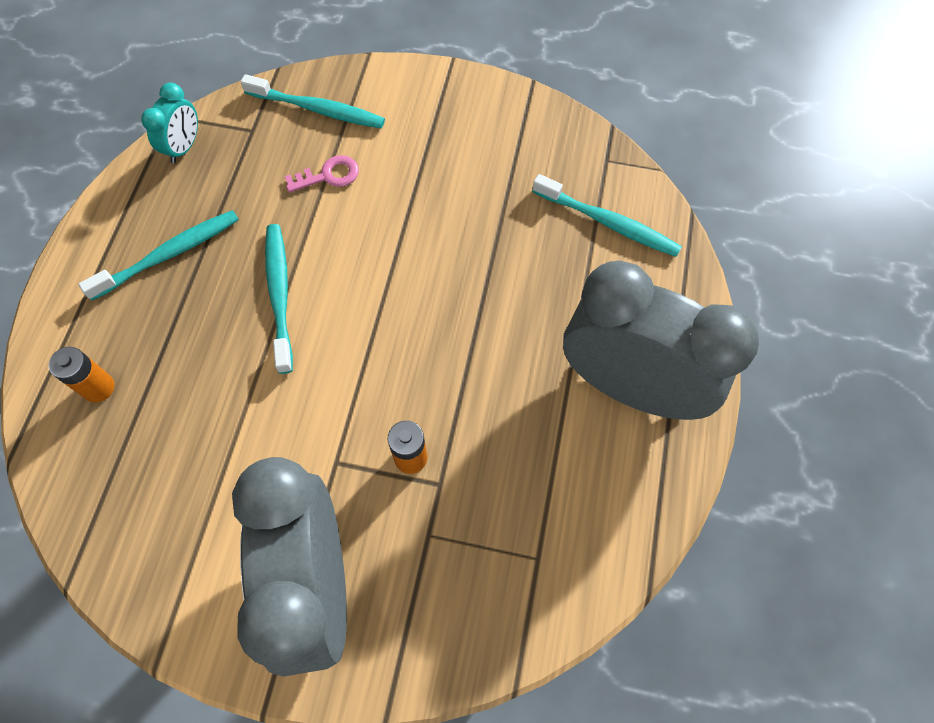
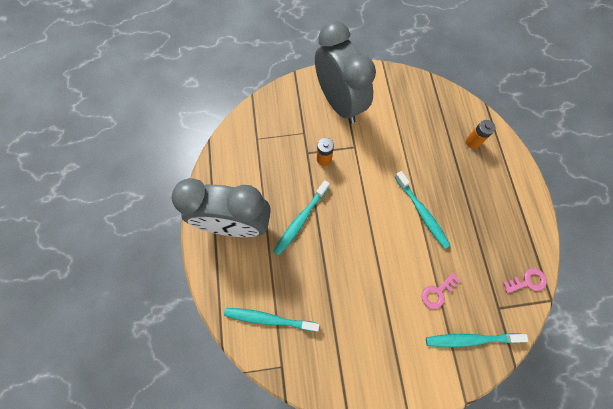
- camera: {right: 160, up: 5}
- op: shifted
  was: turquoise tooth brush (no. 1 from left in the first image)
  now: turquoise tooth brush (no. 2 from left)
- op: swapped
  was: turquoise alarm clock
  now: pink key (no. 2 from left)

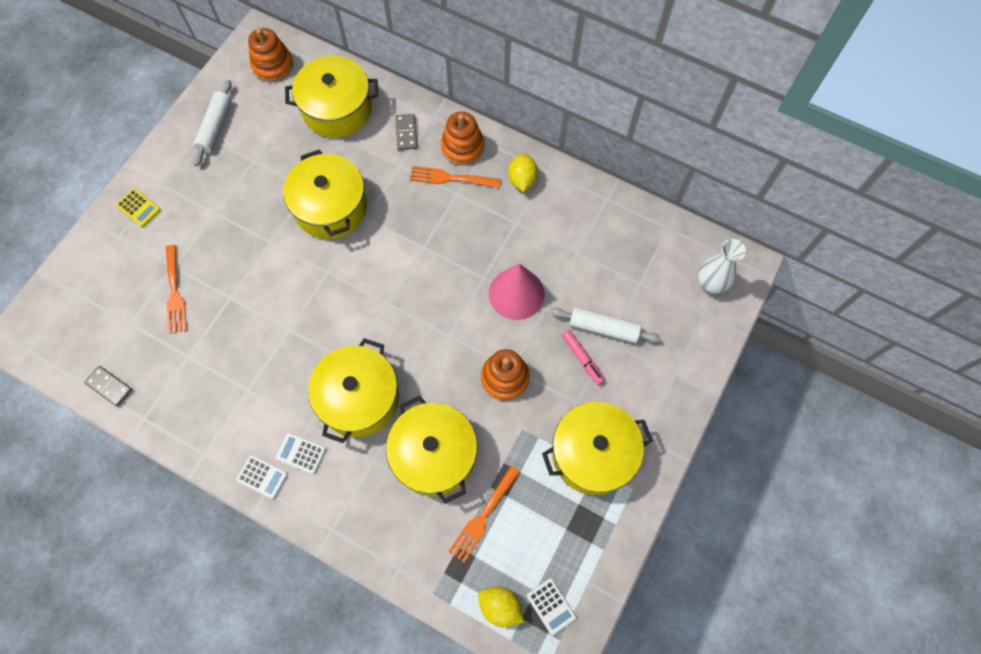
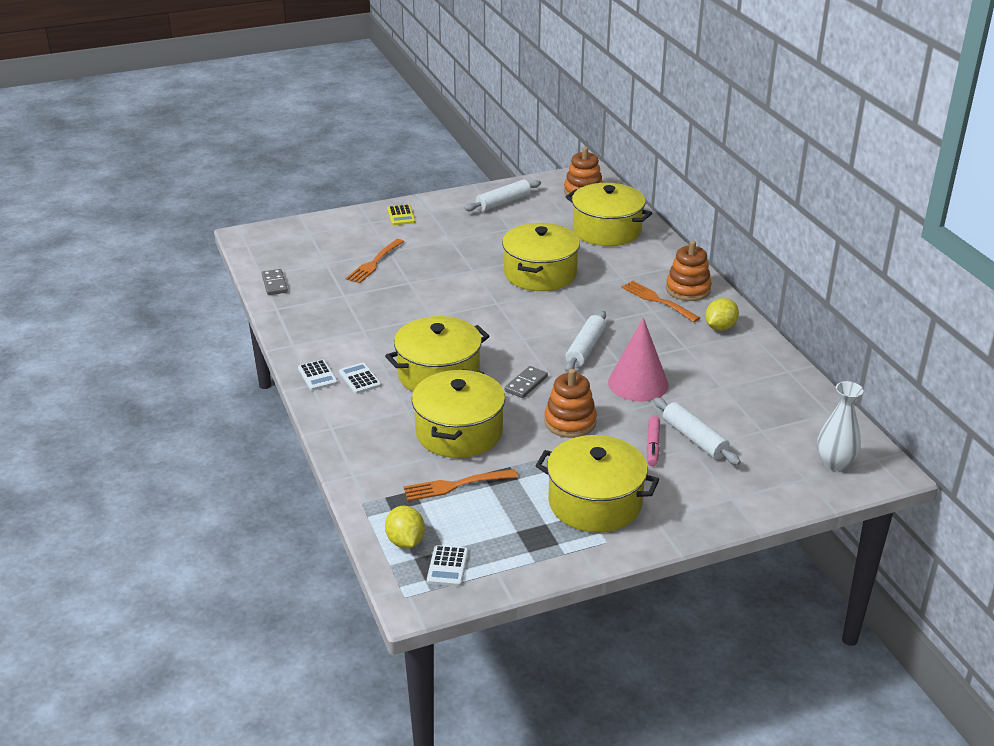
- camera: {right: 40, up: -35}
- op: shifted
  was: gray domino tile (no. 2 from left)
- op: new
  now: white pastry roller (no. 2 from left)

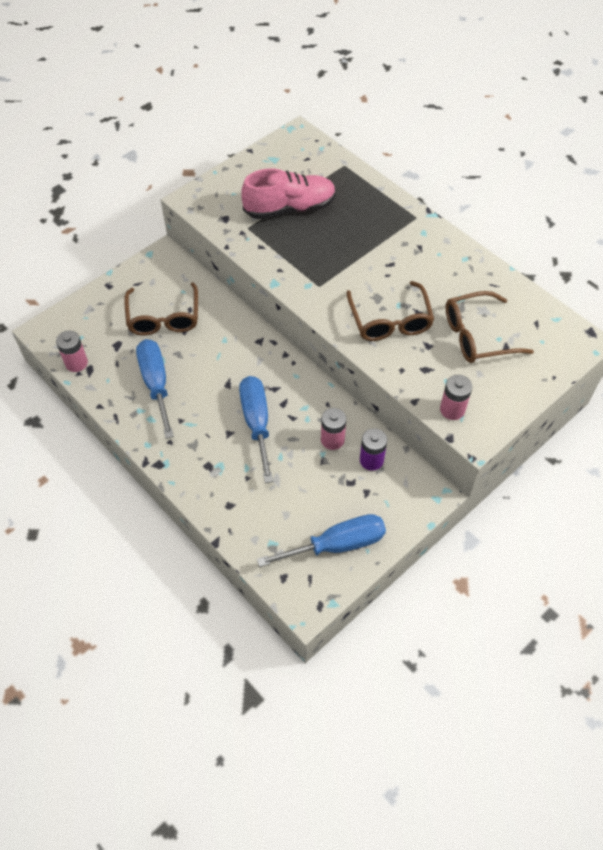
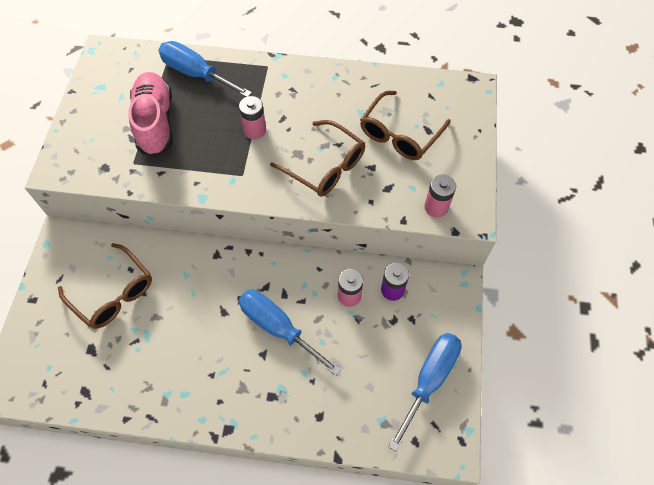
- camera: {right: -40, up: 5}
- op: shifted
  was: pink battery (no. 1 from left)
- op: shifted
  was: cobalt hand screwdriver (no. 1 from left)
- op: rotated
  was: pink sneaker
  clockwise: -45

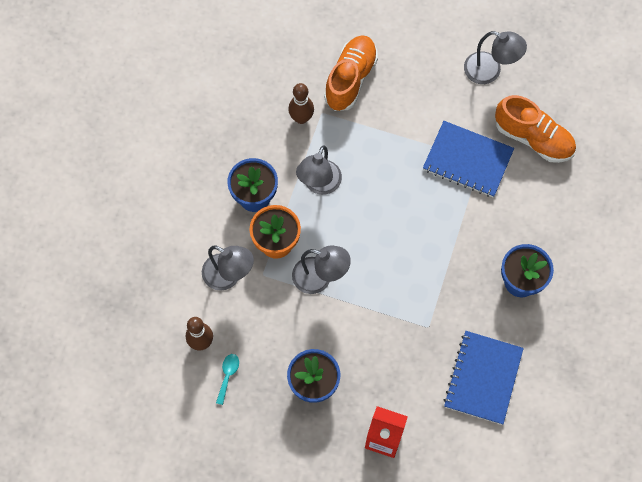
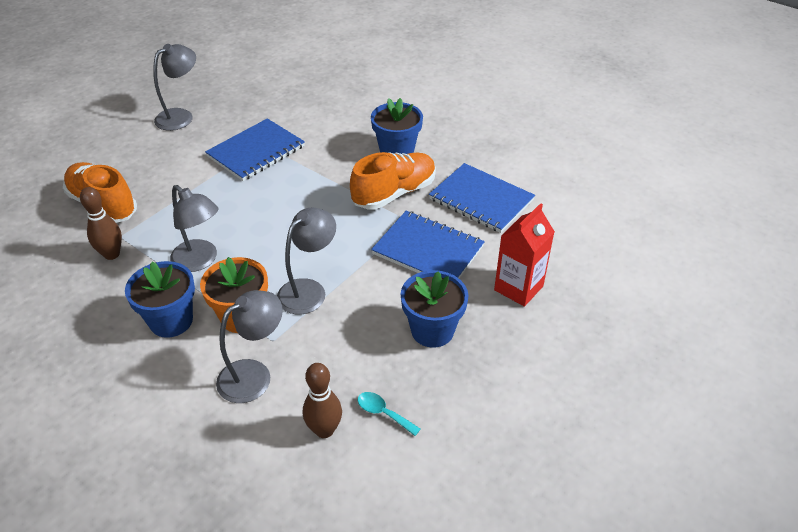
- camera: {right: -70, up: -25}
- op: shifted
  was: orange sneaker (no. 2 from left)
- op: new
  now: cobalt notepad (no. 2 from left)

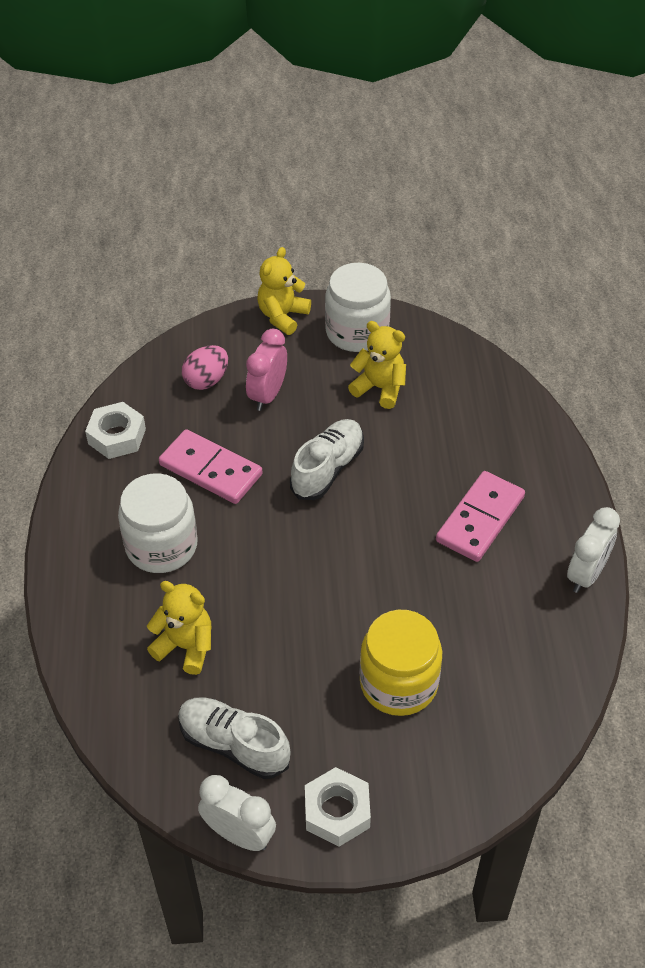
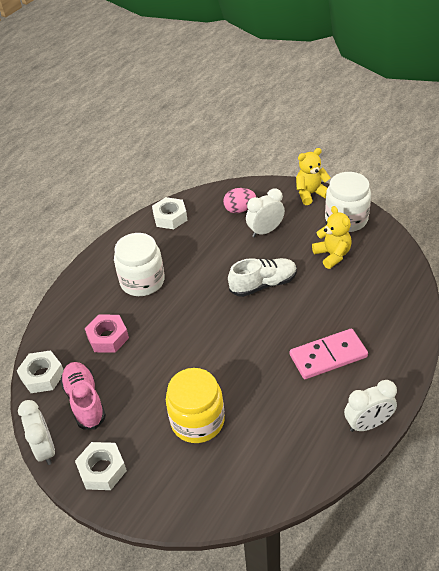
- camera: {right: 40, up: -5}
- op: swapped
  was: golden stuffed bear (no. 1 from left)
  now: pink nut
- op: gone
  was: pink domino tile (no. 1 from left)
- op: repainted
  was: white sneaker (no. 1 from left)
  now: pink sneaker
- op: repainted
  was: pink alarm clock
  now: white alarm clock (no. 2 from left)
- op: new
  now: white nut (no. 1 from left)

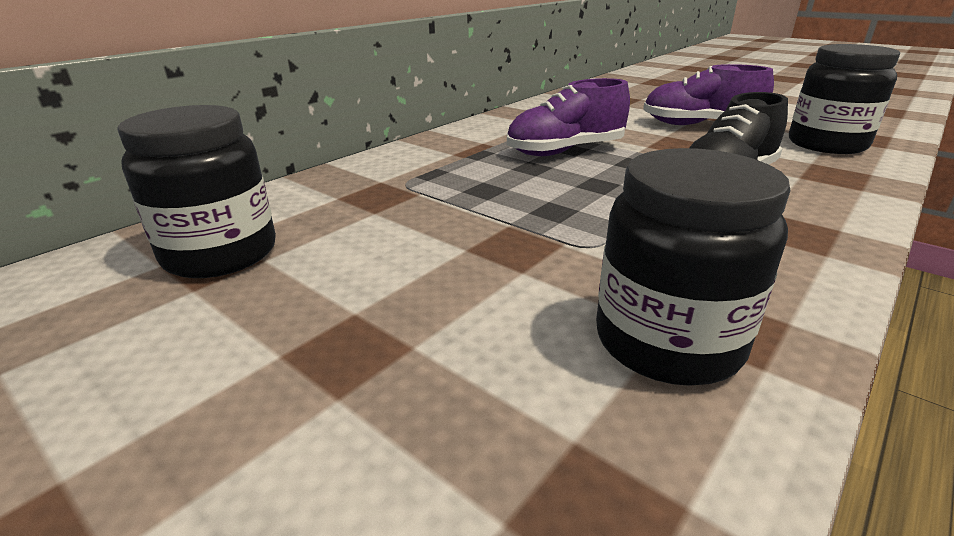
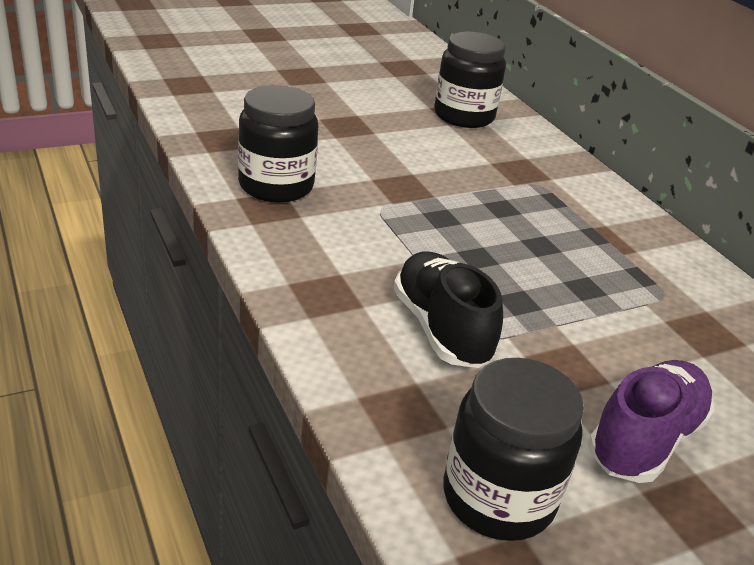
- camera: {right: 110, up: 5}
- op: gone
  was: royal purple sneaker (no. 1 from left)

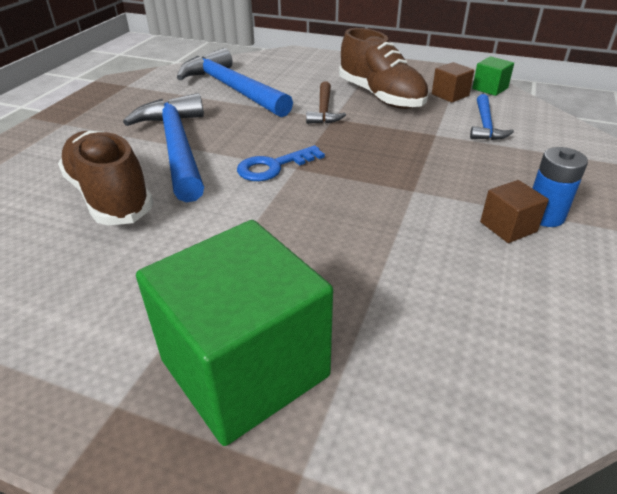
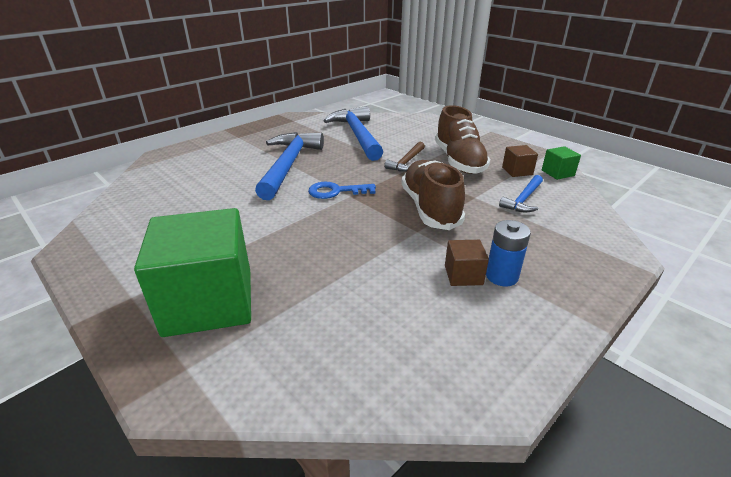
- camera: {right: 25, up: -5}
- op: shifted
  was: brown sneaker (no. 1 from left)

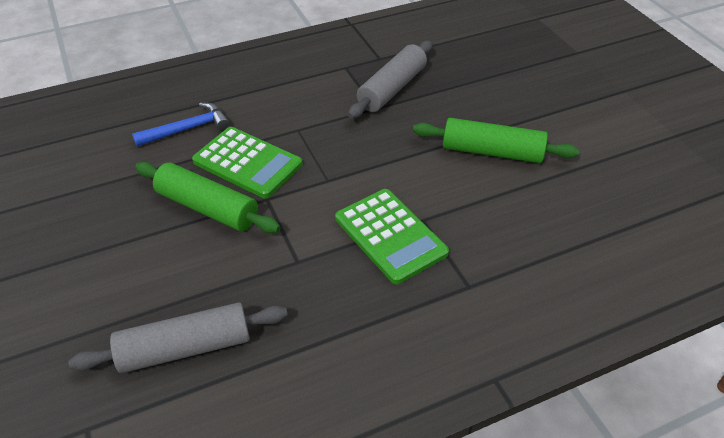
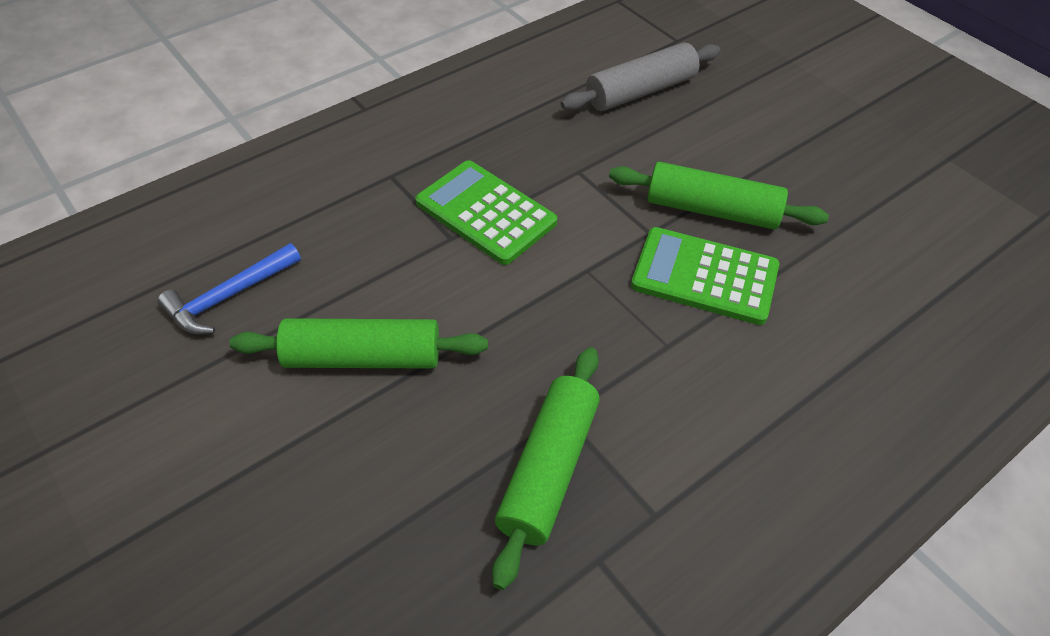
- camera: {right: 165, up: 5}
- op: shifted
  was: cobalt hammer
- op: repainted
  was: gray pastry roller (no. 2 from left)
  now: green pastry roller (no. 2 from left)

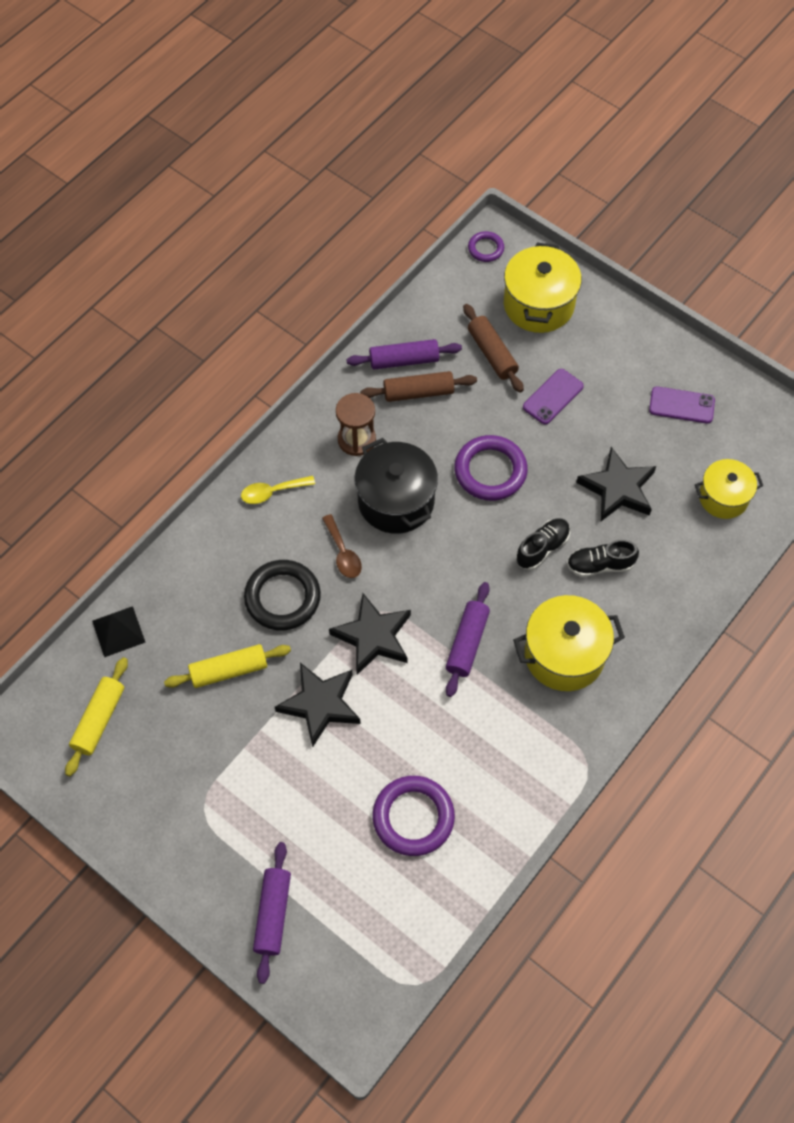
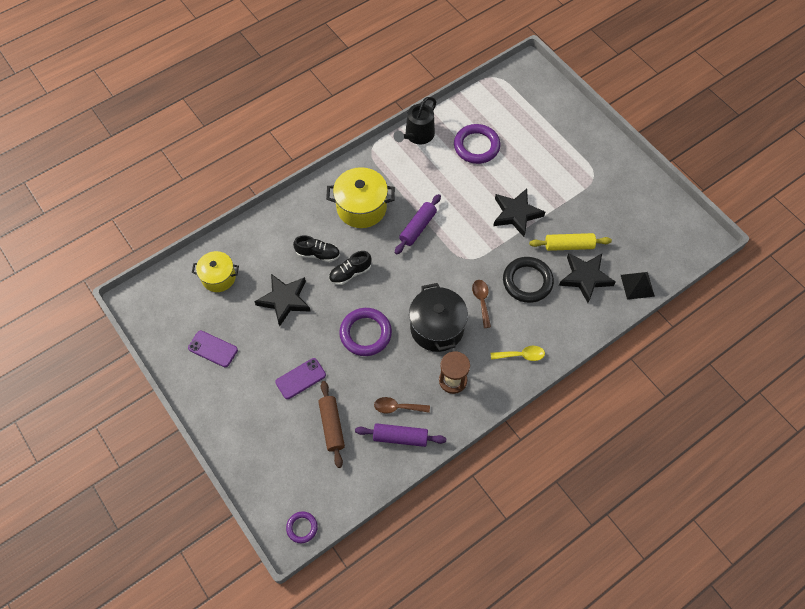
- camera: {right: -165, up: 0}
- op: gone
  was: golden pastry roller (no. 1 from left)
- op: gone
  was: royal purple pastry roller (no. 1 from left)
- op: shifted
  was: ebony star (no. 2 from left in the first image)
  now: ebony star (no. 3 from left)
- op: swapped
  was: brown pastry roller (no. 1 from left)
  now: brown teaspoon (no. 1 from left)
- op: gone
  was: golden cooking pot (no. 1 from left)
- op: new
  now: ebony watering pot

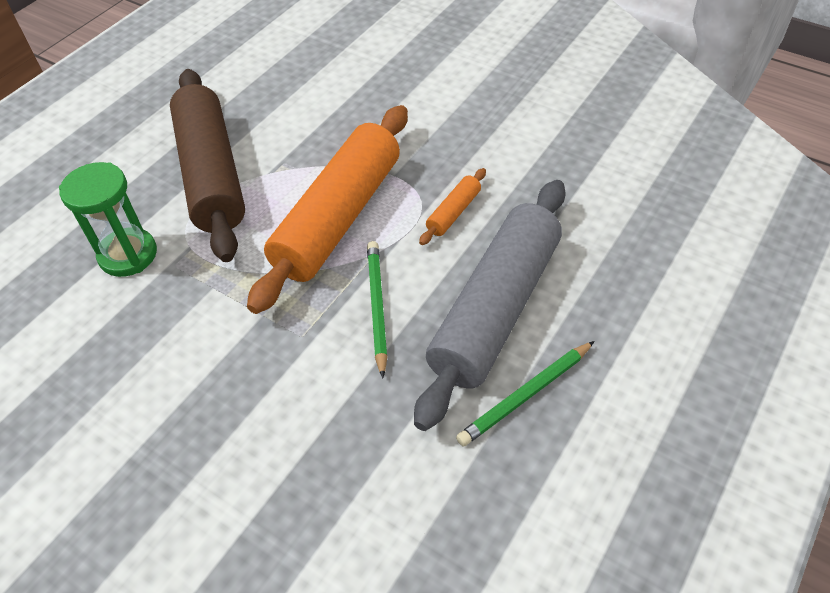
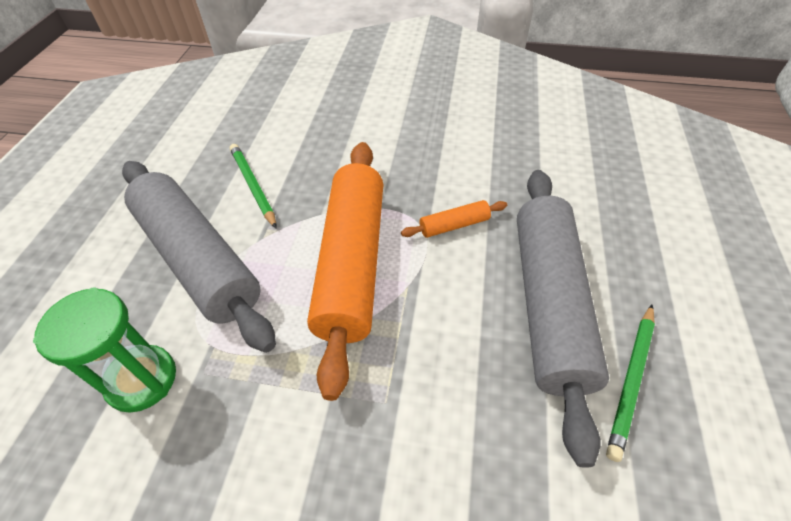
- camera: {right: -25, up: 0}
- op: repainted
  was: brown pastry roller
  now: gray pastry roller (no. 1 from left)
- op: shifted
  was: green lead pencil (no. 1 from left)
- op: rotated
  was: orange pastry roller (no. 2 from left)
  clockwise: 60

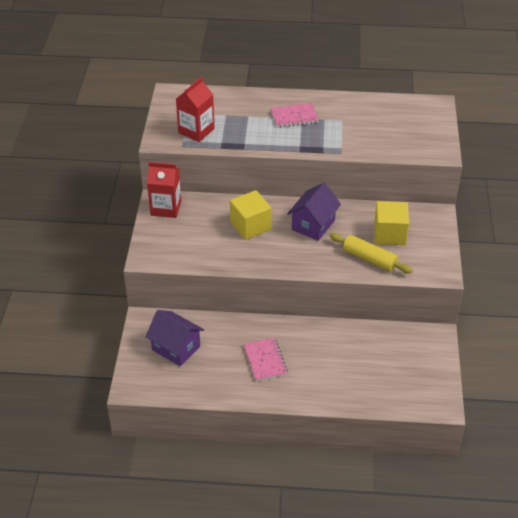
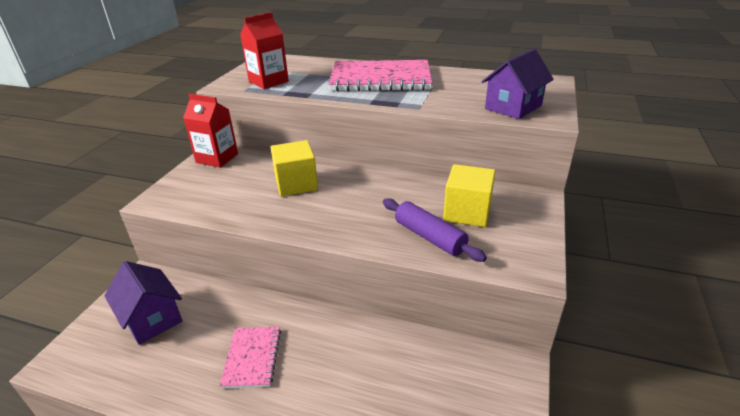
- camera: {right: 15, up: -10}
- op: scaled
  was: pink notepad (no. 2 from left)
  ratio: 2.01
- op: shifted
  was: royal purple house (no. 2 from left)
- op: repainted
  was: golden pastry roller
  now: royal purple pastry roller

